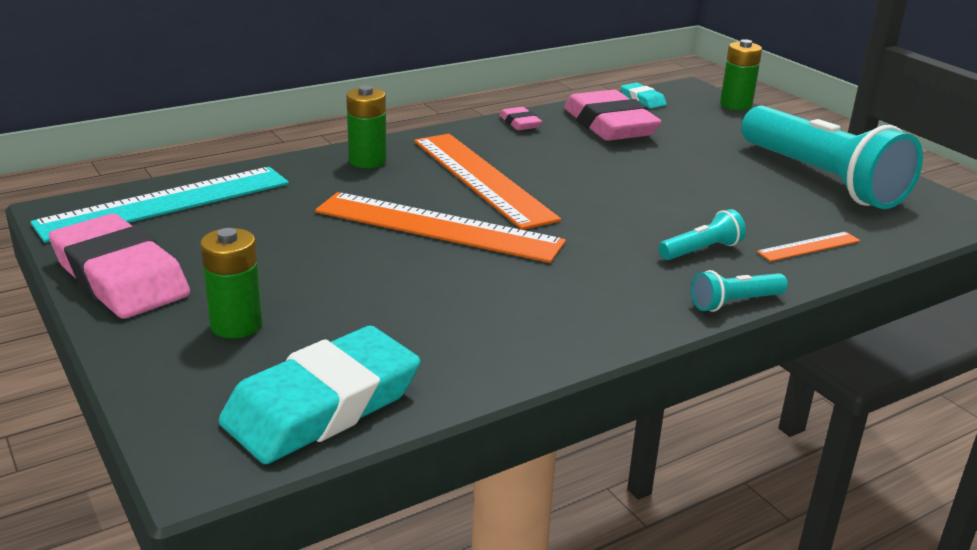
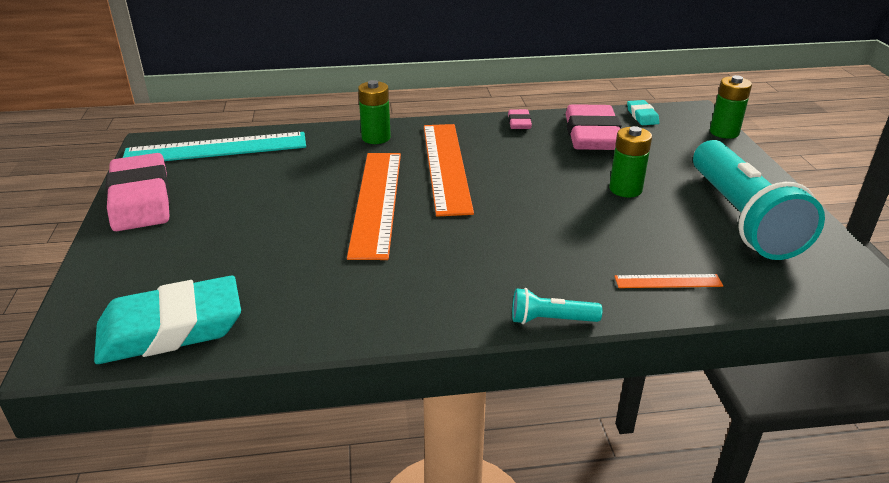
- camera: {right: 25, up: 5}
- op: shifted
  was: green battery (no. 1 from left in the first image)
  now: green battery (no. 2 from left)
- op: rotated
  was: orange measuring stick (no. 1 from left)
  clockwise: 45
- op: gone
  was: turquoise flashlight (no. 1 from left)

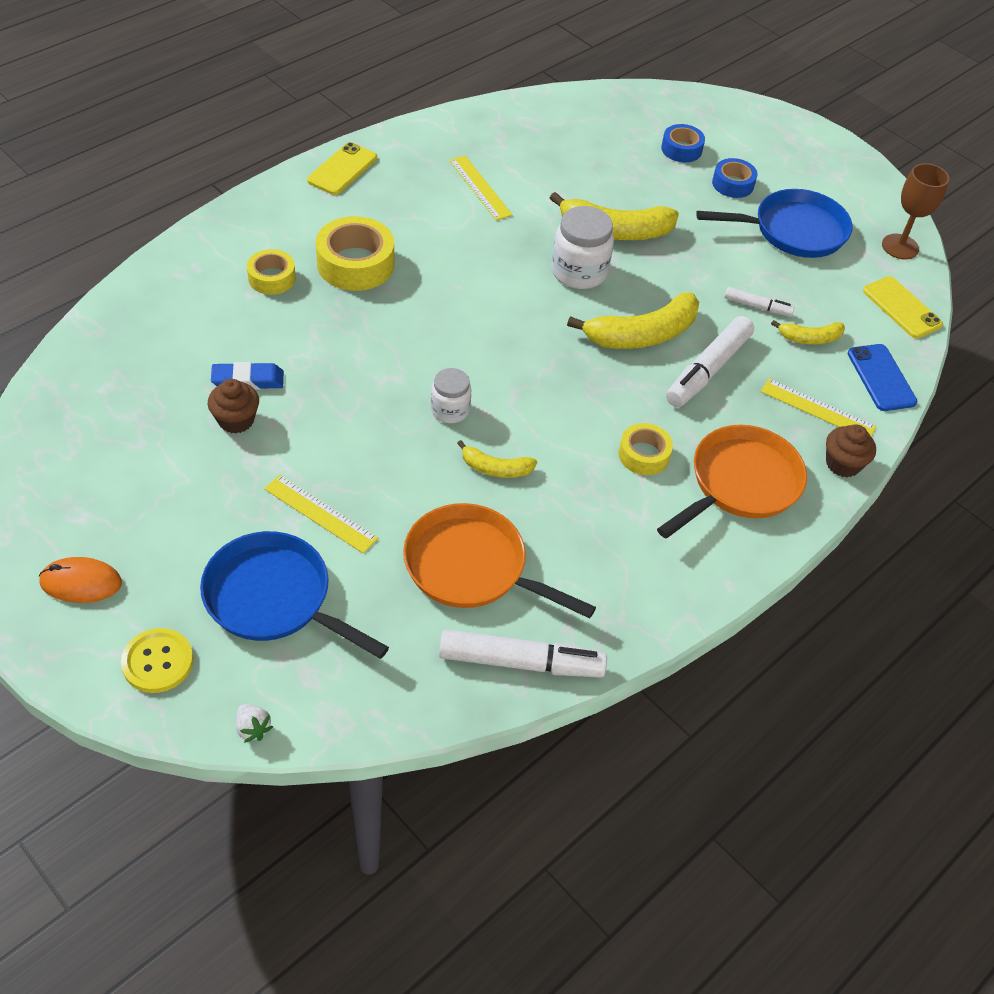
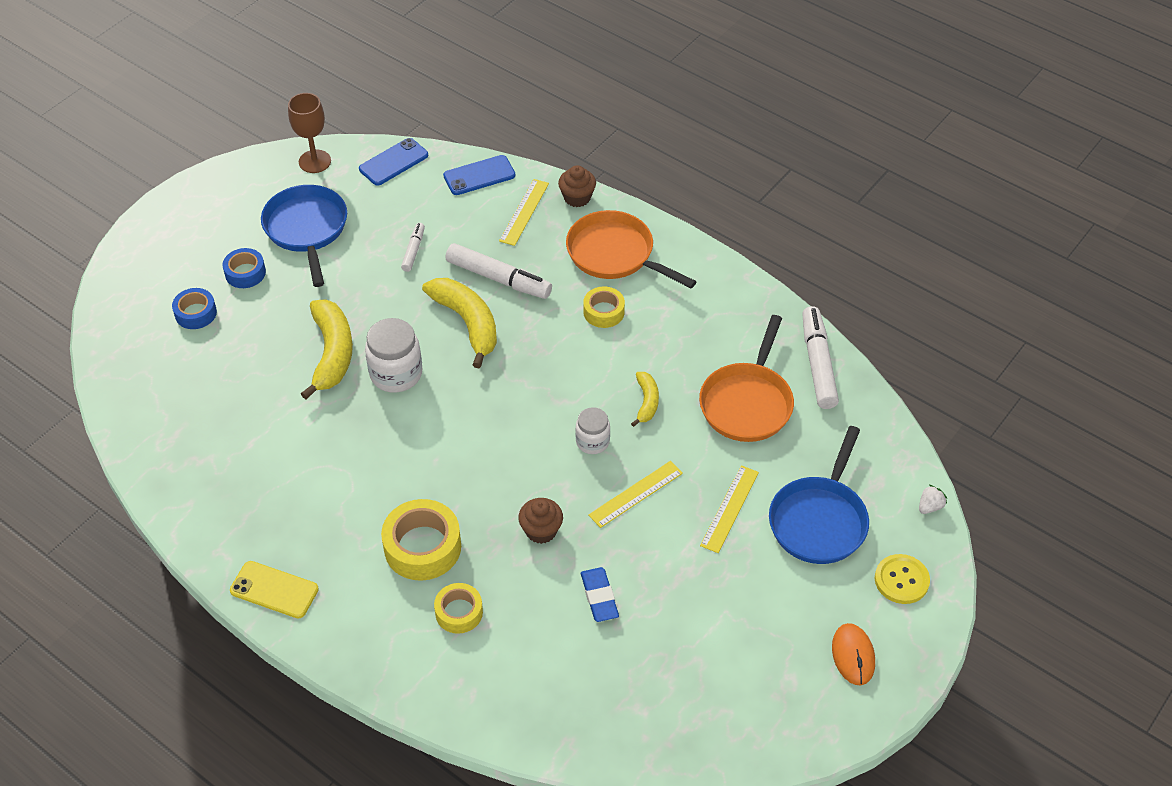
- camera: {right: -95, up: 0}
- op: shifted
  was: brown cupcake (no. 1 from left)
- op: shifted
  was: golden measuring stick (no. 2 from left)
- op: gone
  was: golden banana fruit (no. 4 from left)
- op: repainted
  was: golden phone (no. 2 from left)
  now: cobalt phone (no. 1 from left)

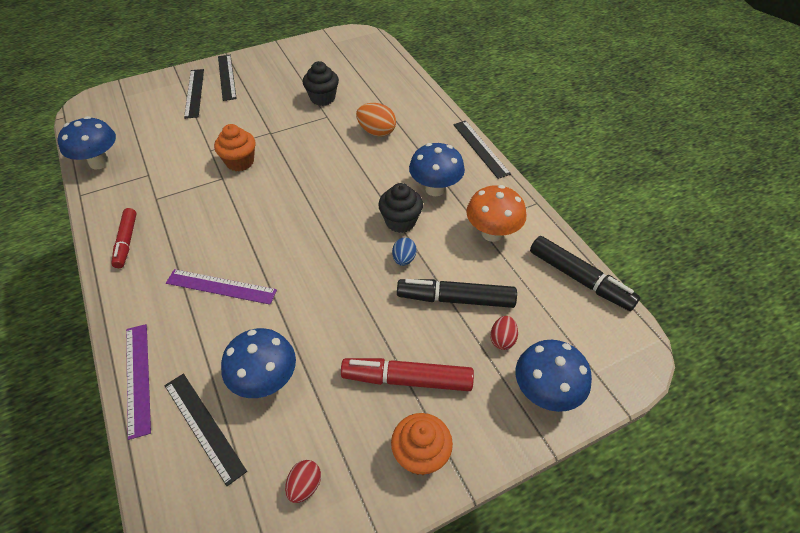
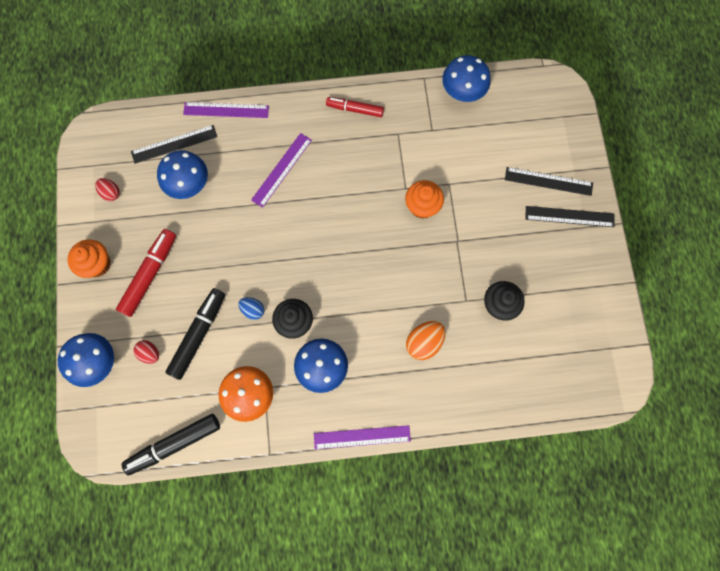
- camera: {right: 110, up: 25}
- op: repainted
  was: ebony measuring stick (no. 4 from left)
  now: royal purple measuring stick (no. 3 from left)

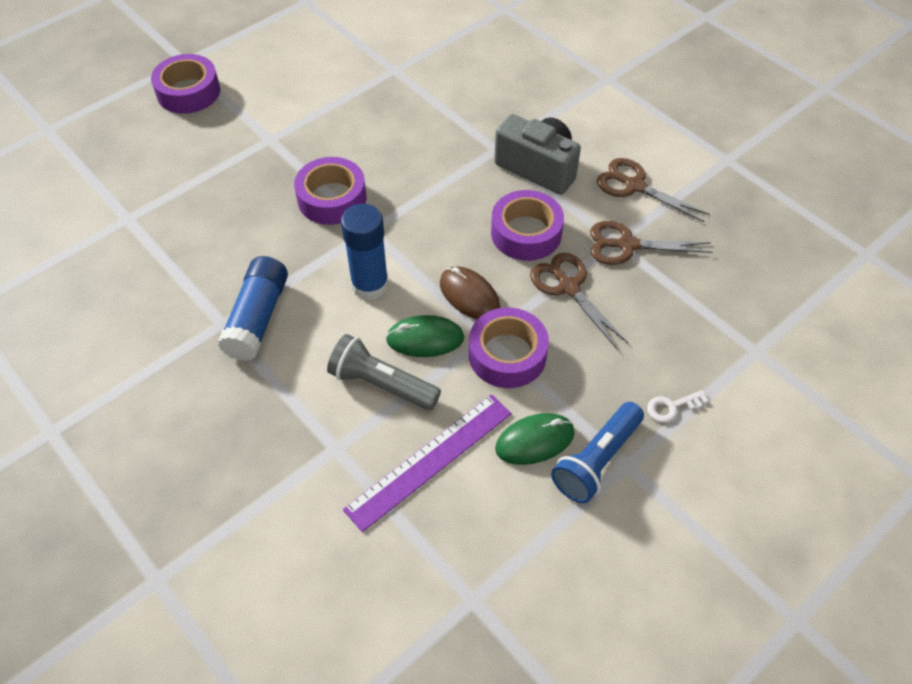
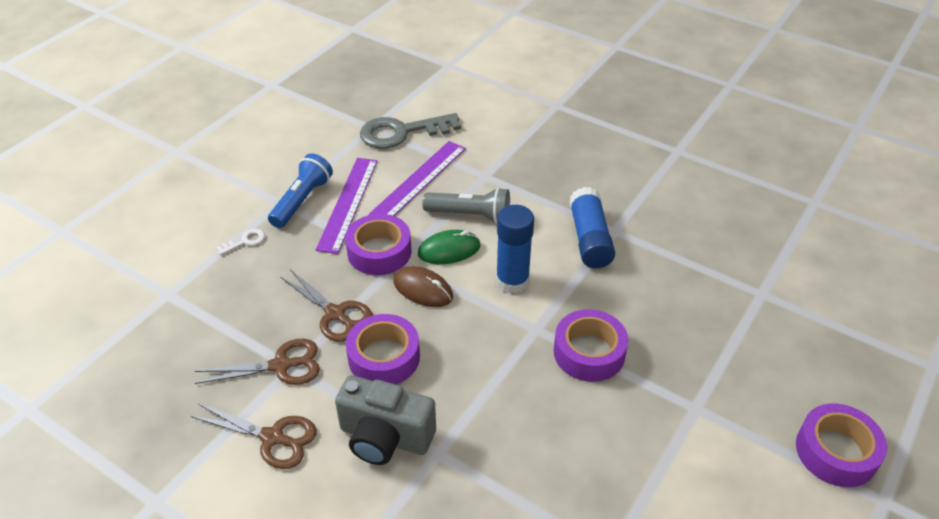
- camera: {right: 165, up: -10}
- op: swapped
  was: green computer mouse (no. 2 from left)
  now: royal purple measuring stick (no. 1 from left)
- op: new
  now: gray key

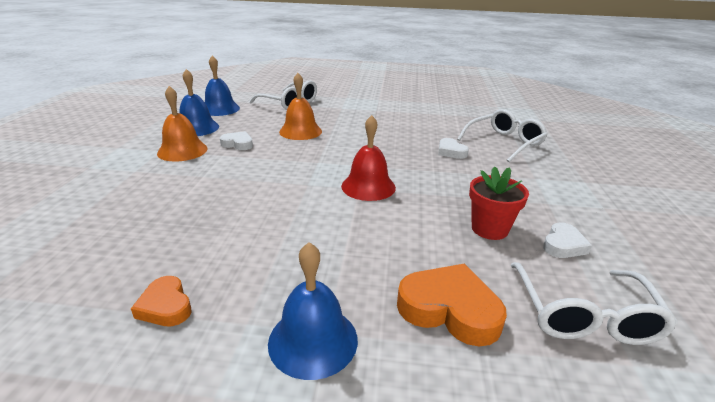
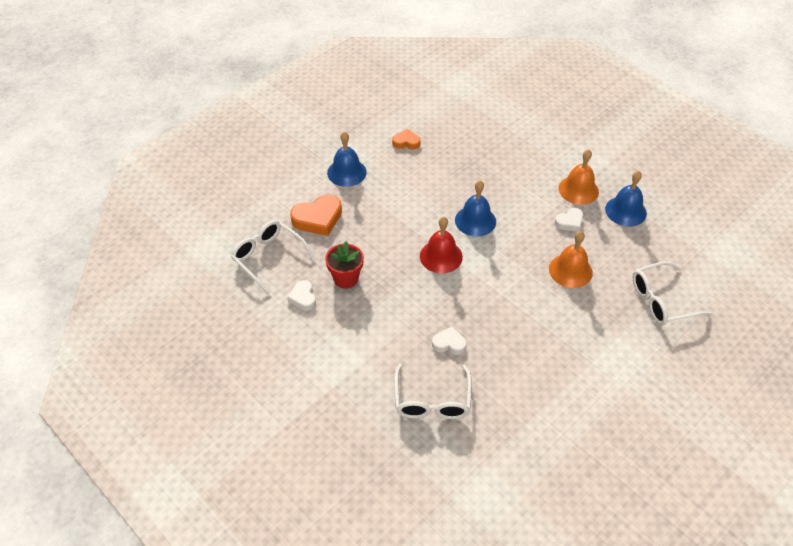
- camera: {right: 130, up: 20}
- op: shifted
  was: cobalt school bell (no. 2 from left)

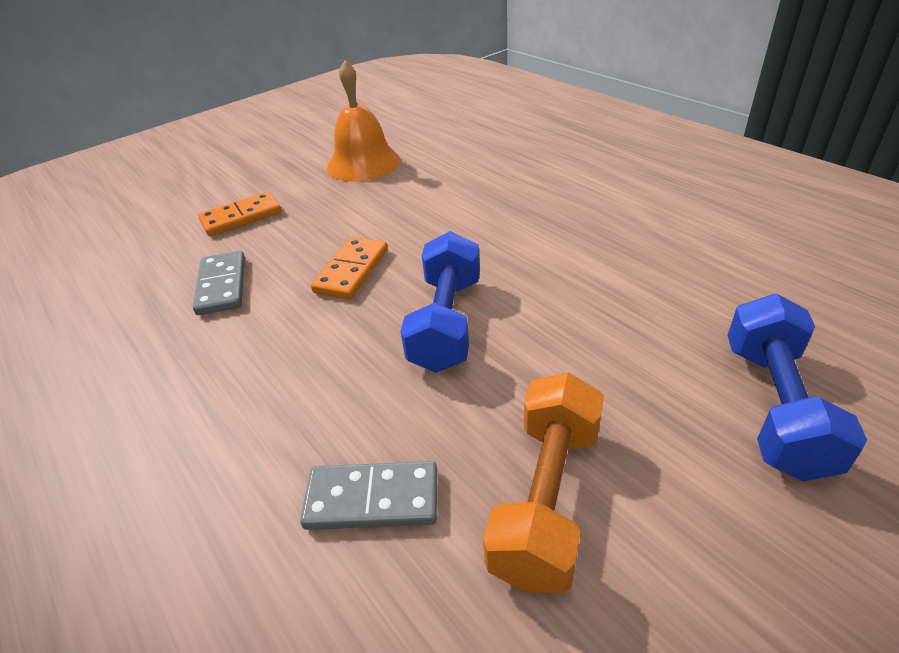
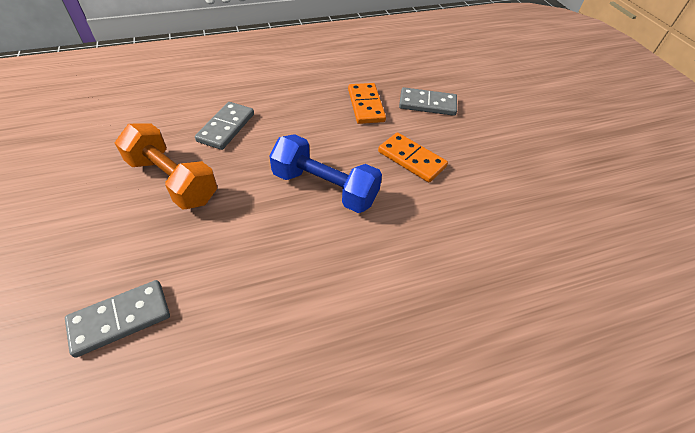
- camera: {right: 105, up: 10}
- op: shifted
  was: orange domino tile (no. 1 from left)
- op: gone
  was: orange school bell
- op: swapped
  was: cobalt dumbbell (no. 2 from left)
  now: gray domino tile (no. 1 from left)

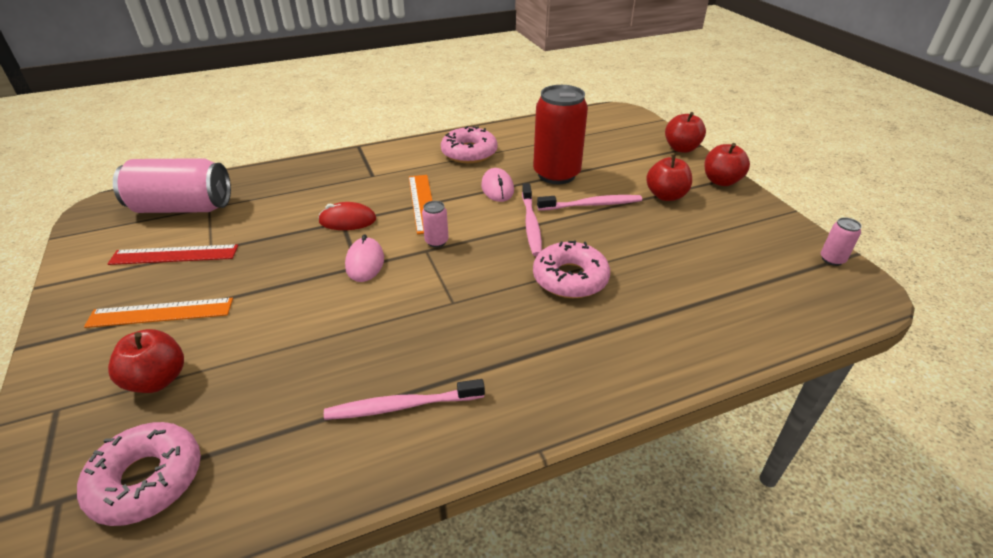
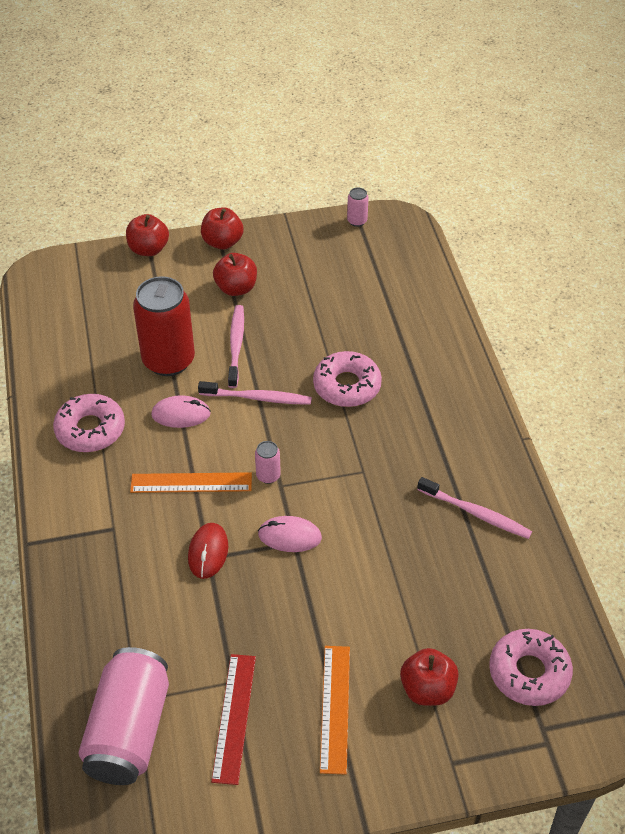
- camera: {right: -80, up: 10}
- op: rotated
  was: pink tooth brush (no. 1 from left in the first image)
  clockwise: -60

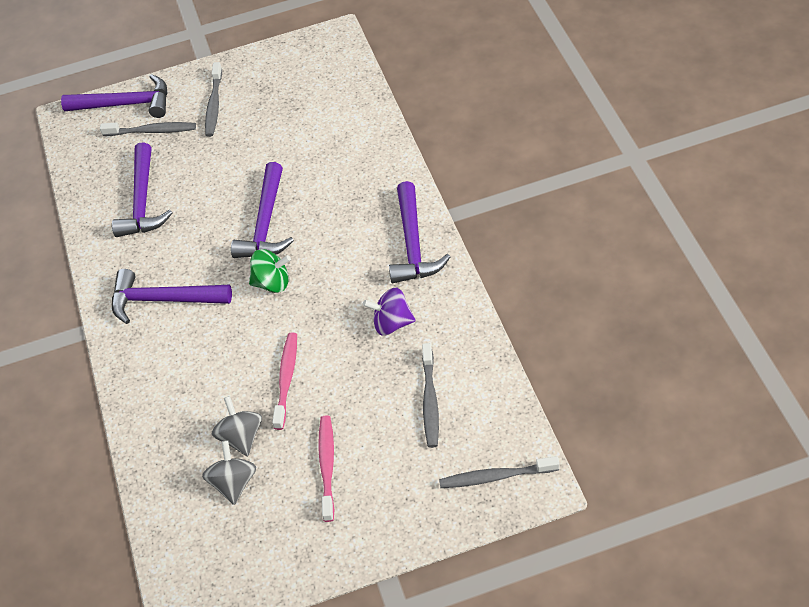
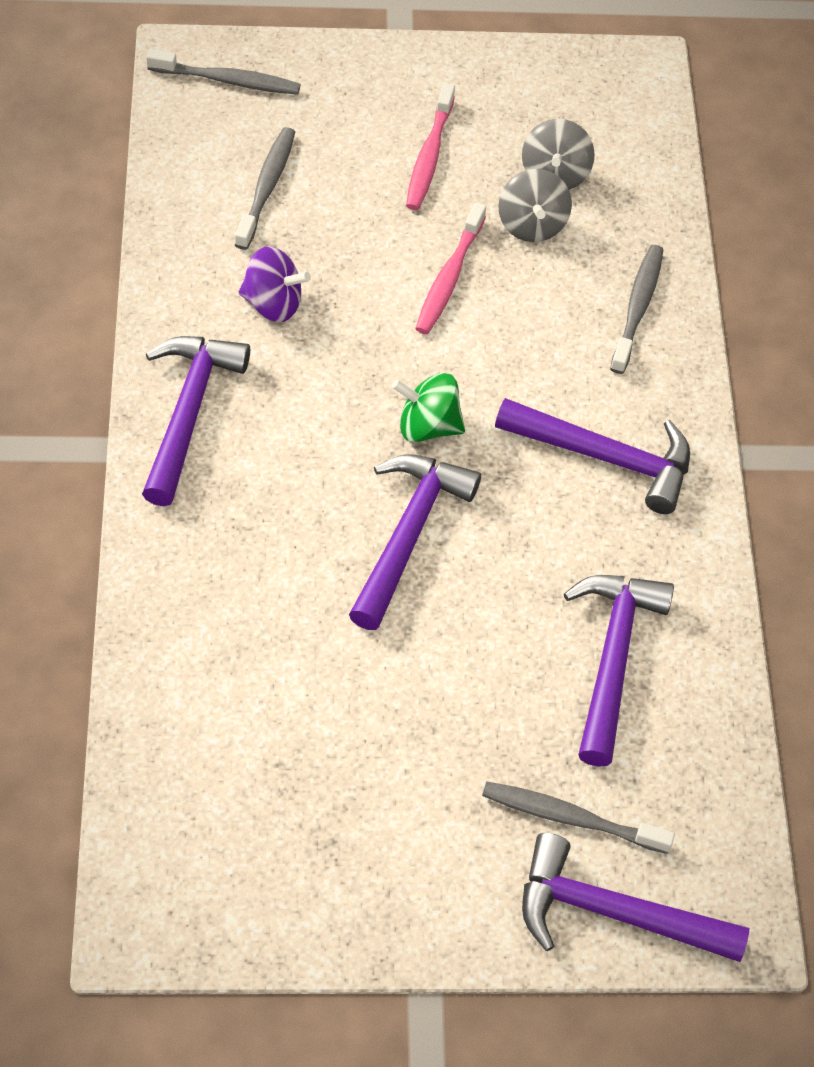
- camera: {right: -175, up: 5}
- op: shifted
  was: gray tooth brush (no. 2 from left in the first image)
  now: gray tooth brush (no. 4 from left)

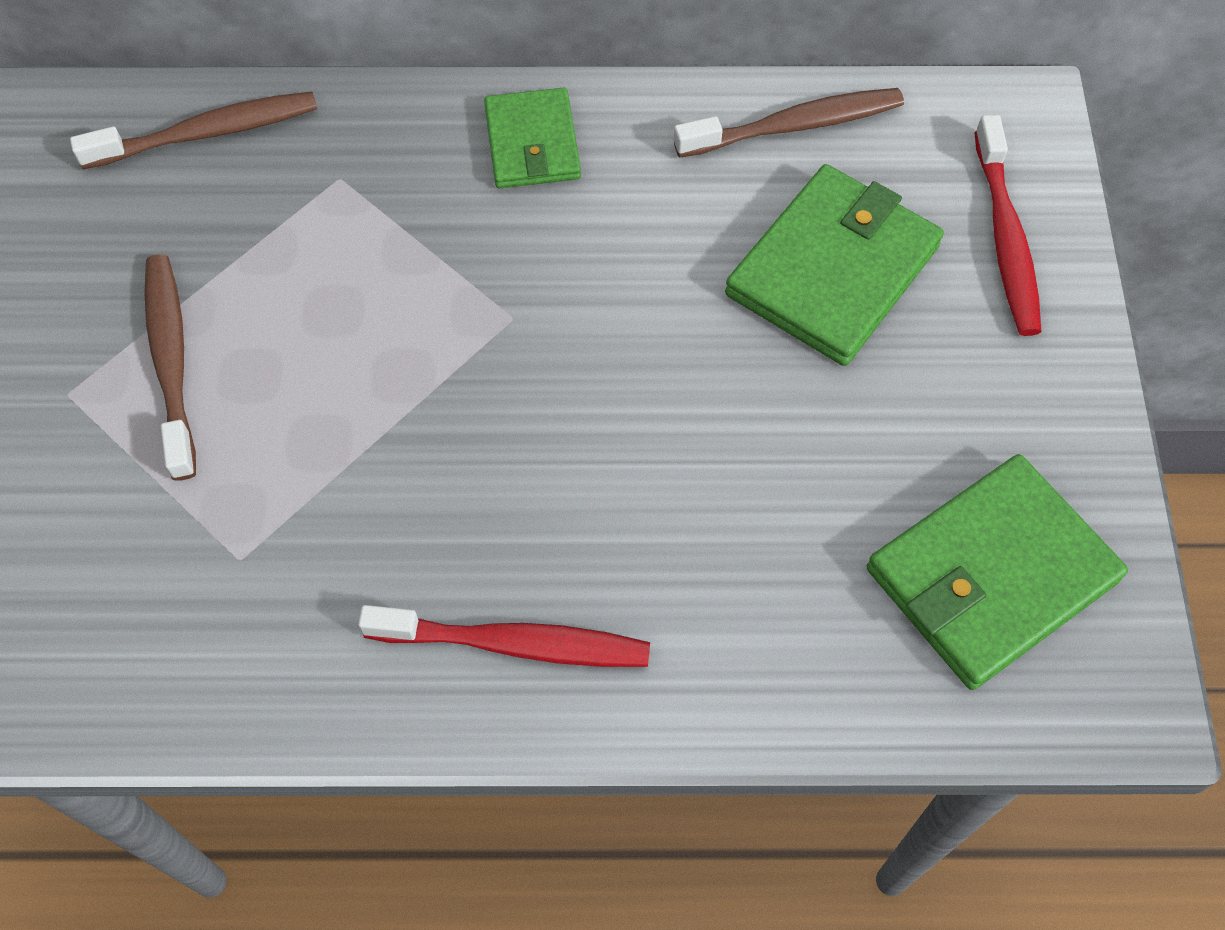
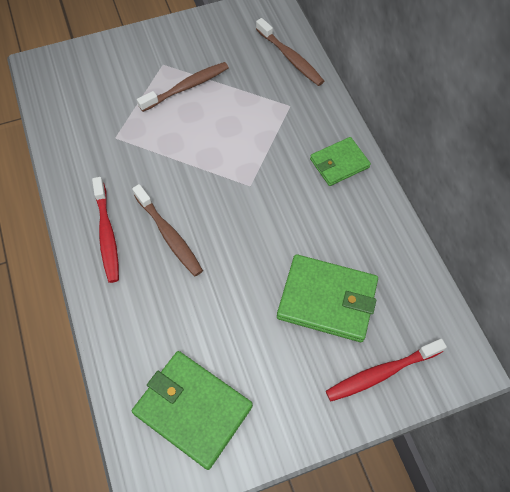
- camera: {right: 70, up: 0}
- op: shifted
  was: brown tooth brush (no. 3 from left in the first image)
  now: brown tooth brush (no. 1 from left)

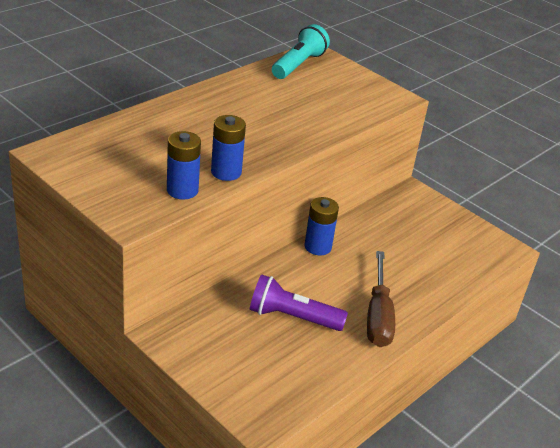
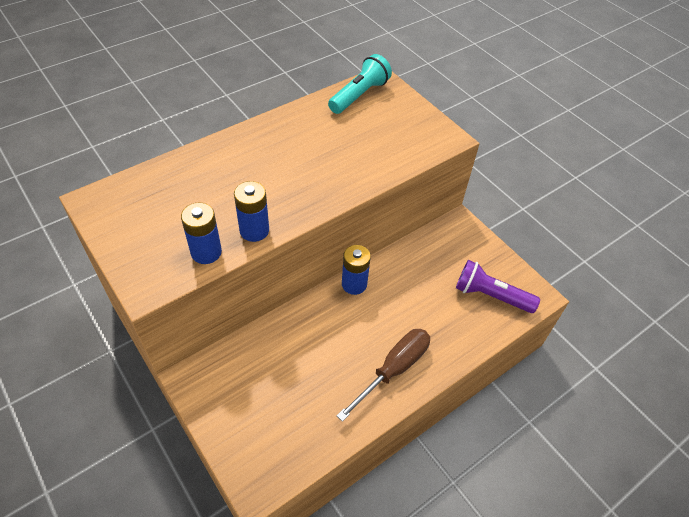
- camera: {right: 10, up: 15}
- op: shifted
  was: royal purple flashlight
- op: rotated
  was: brown hand screwdriver
  clockwise: -150

